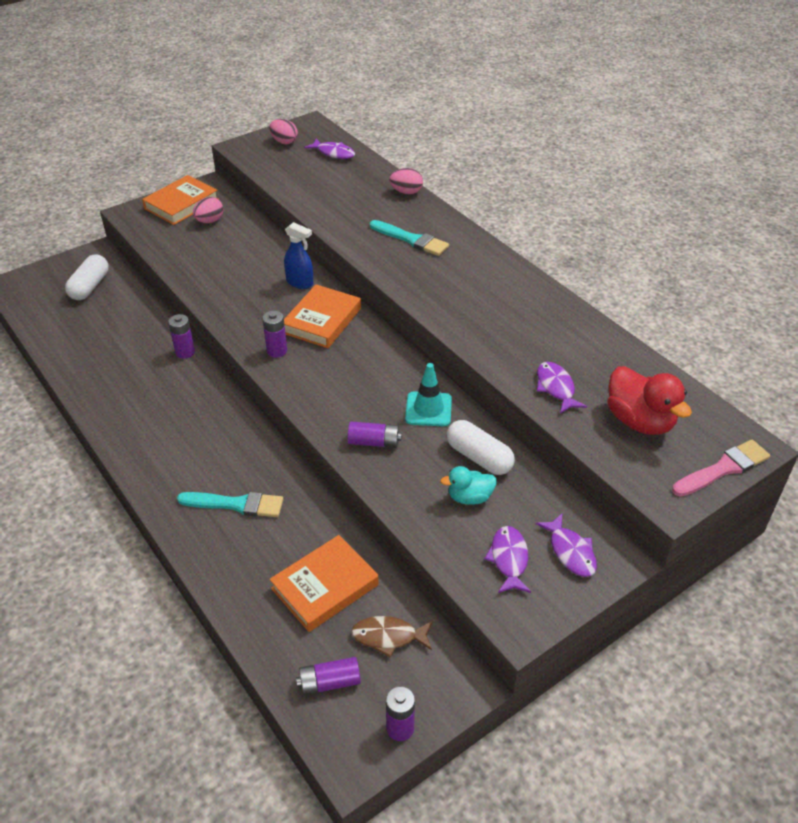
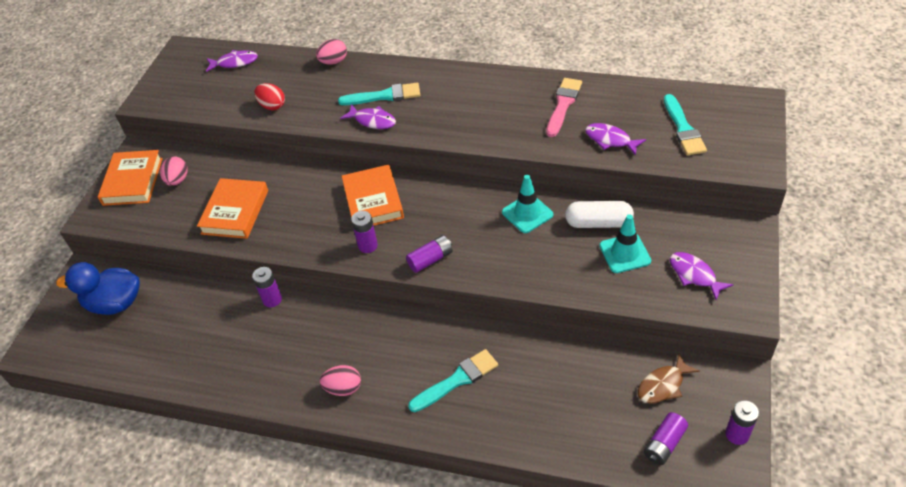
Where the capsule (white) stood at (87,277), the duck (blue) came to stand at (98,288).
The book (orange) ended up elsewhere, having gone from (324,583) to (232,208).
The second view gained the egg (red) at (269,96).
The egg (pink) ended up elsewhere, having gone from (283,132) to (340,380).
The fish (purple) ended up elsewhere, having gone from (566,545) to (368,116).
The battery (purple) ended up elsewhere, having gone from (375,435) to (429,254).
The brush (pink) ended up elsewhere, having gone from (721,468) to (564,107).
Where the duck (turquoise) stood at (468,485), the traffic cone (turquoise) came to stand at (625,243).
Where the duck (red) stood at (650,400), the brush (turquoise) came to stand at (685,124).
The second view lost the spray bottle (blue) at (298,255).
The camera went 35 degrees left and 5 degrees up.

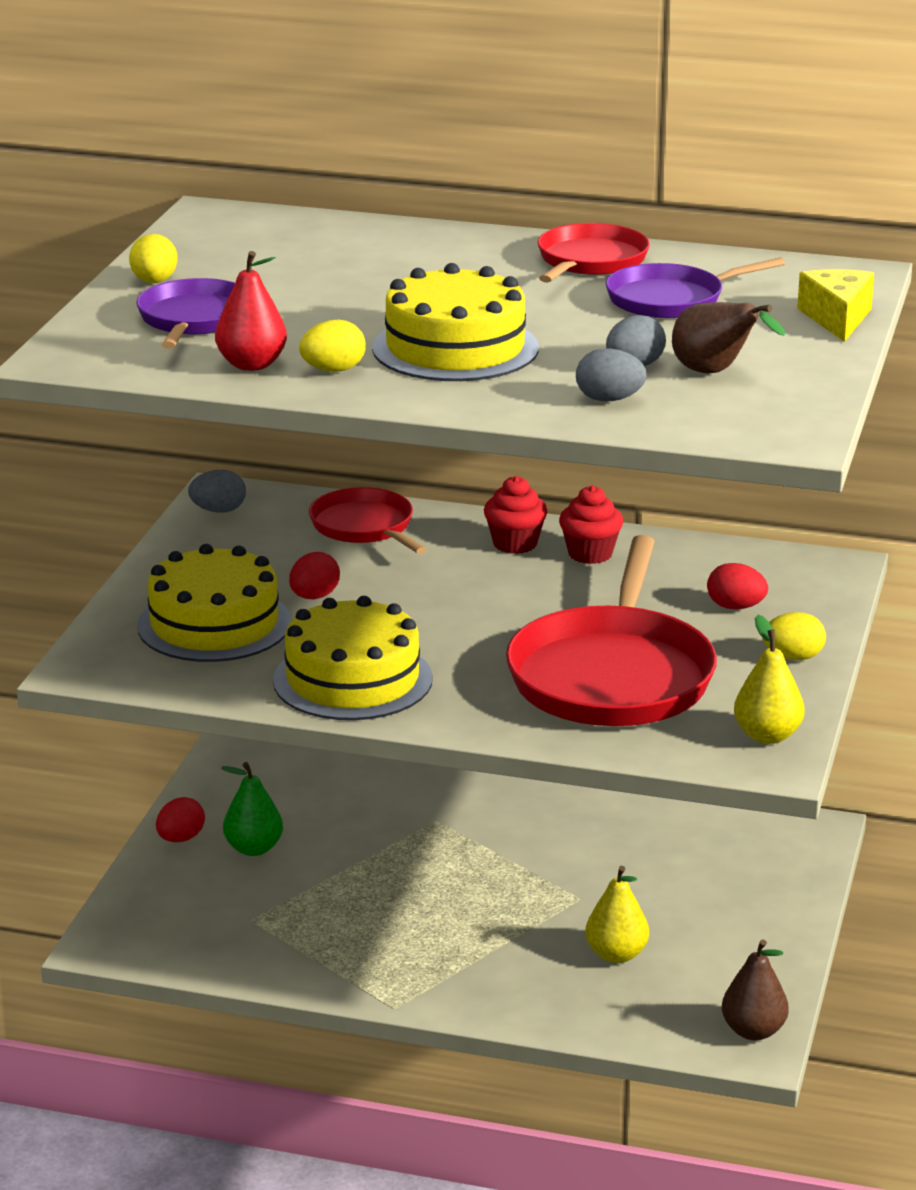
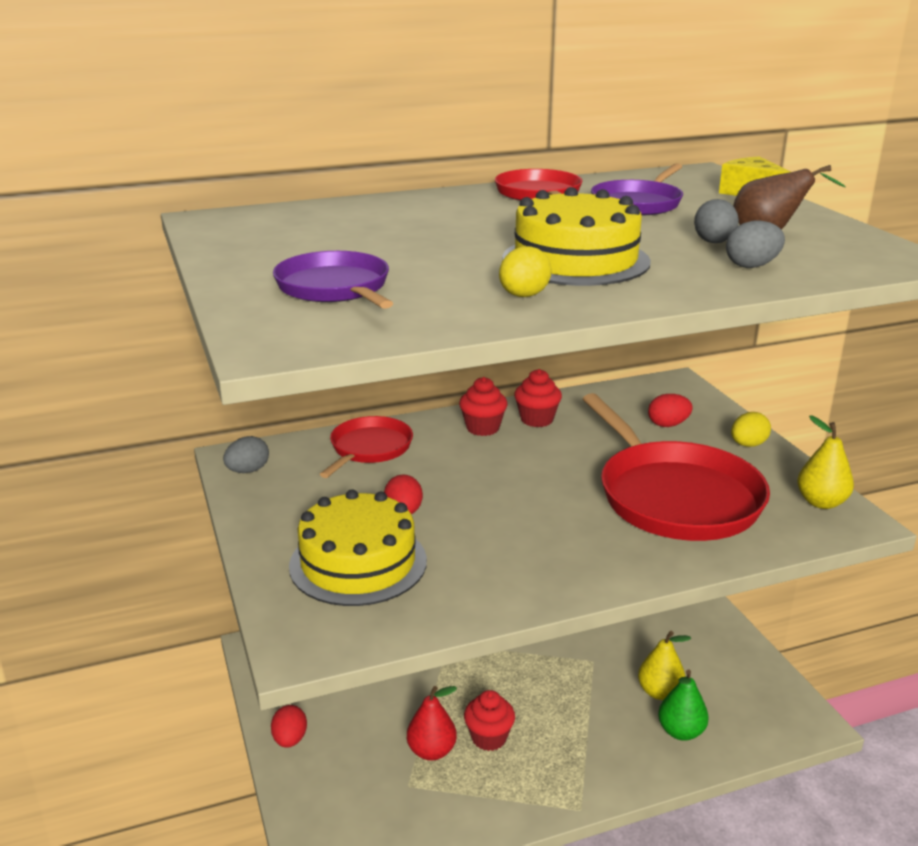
The pan (red) at (368,520) ended up facing another way, 90 degrees clockwise from before.
The pear (red) ended up elsewhere, having gone from (251,311) to (432,723).
The second view gained the cupcake (red) at (489,720).
The pear (green) ended up elsewhere, having gone from (252,809) to (683,705).
The second view lost the egg (yellow) at (153,258).
The second view lost the cake (yellow) at (353,658).
The second view lost the pear (brown) at (755,990).
The camera went 35 degrees left and 0 degrees up.

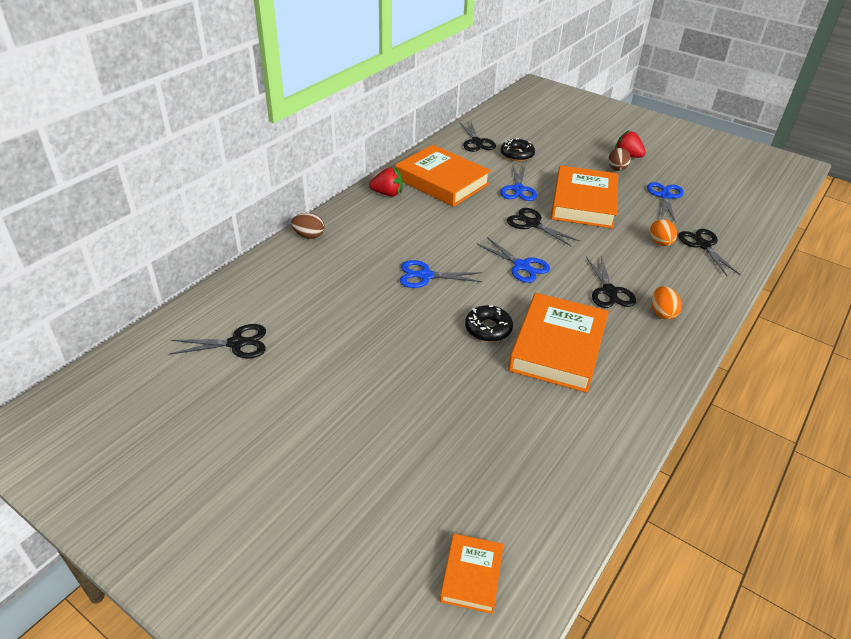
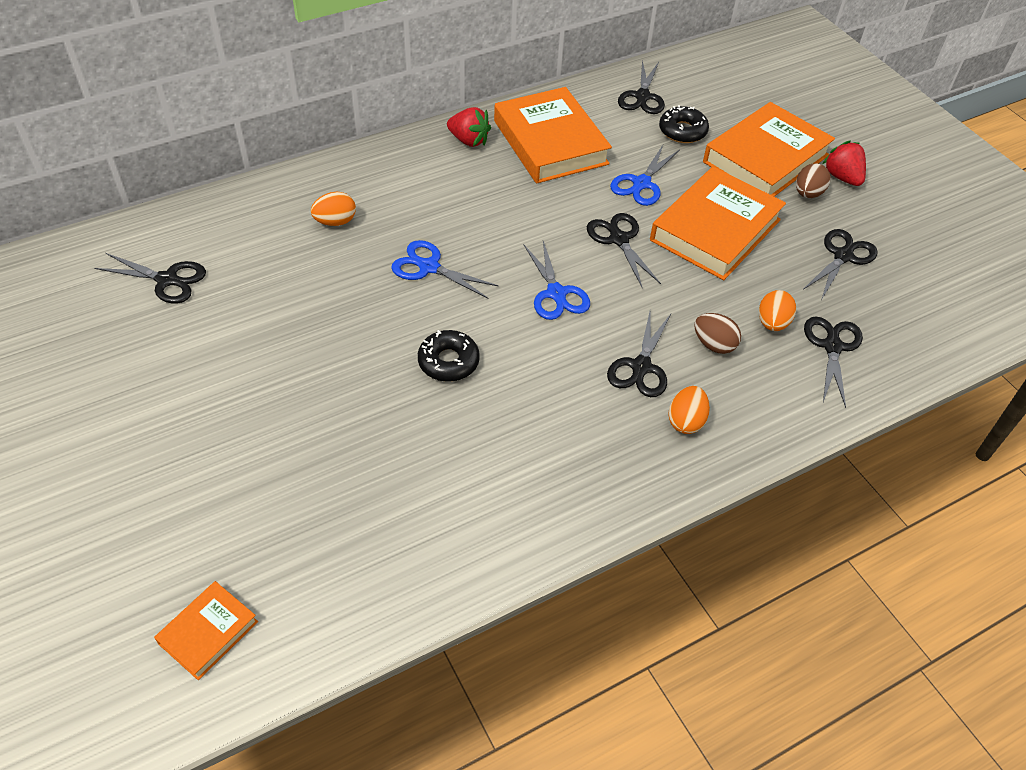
The second view gained the egg (orange) at (333,209).
The egg (brown) ended up elsewhere, having gone from (308,226) to (718,333).
The book (orange) ended up elsewhere, having gone from (558,343) to (769,149).
What was the scissors (blue) at (665,202) turned into the scissors (black) at (840,264).
The camera went 25 degrees right and 10 degrees up.

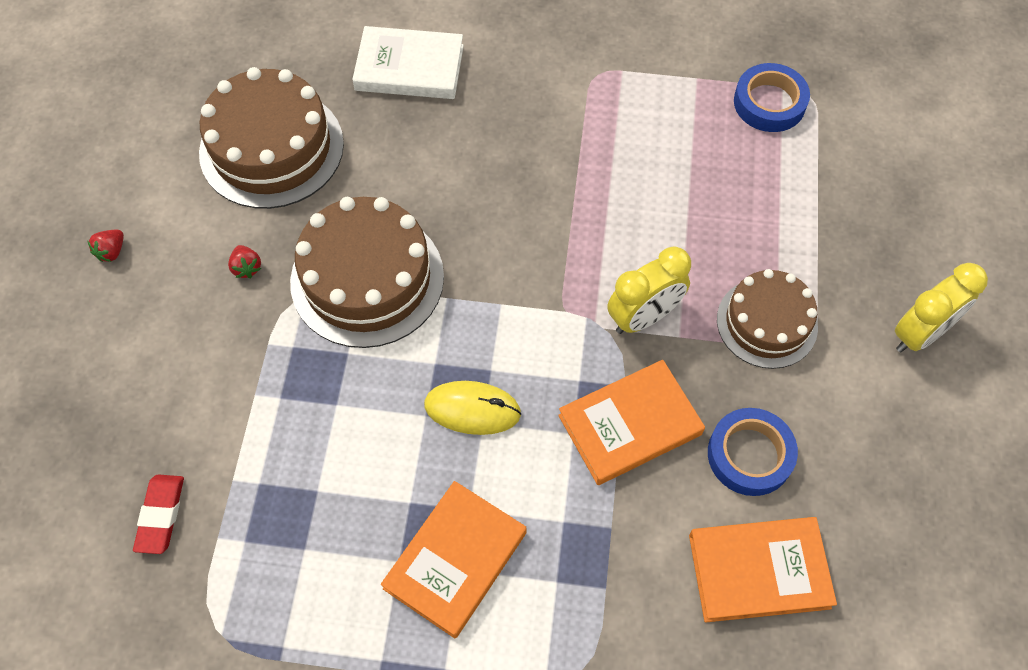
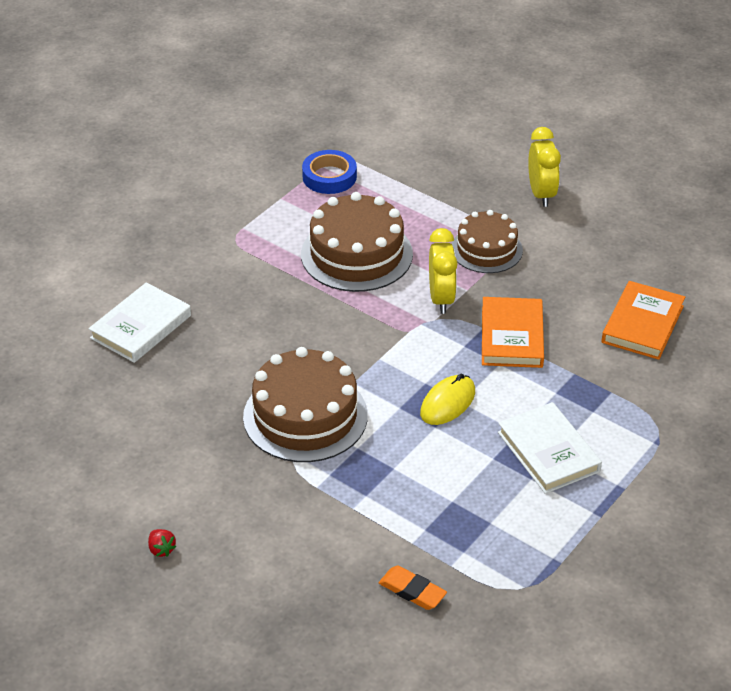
The cake (brown) ended up elsewhere, having gone from (271,138) to (357,242).
What was the eraser (red) at (158,514) turned into the eraser (orange) at (413,588).
What was the book (orange) at (454,559) turned into the book (white) at (550,448).
The second view lost the strawberry (red) at (244,261).
The second view lost the tape (blue) at (753,452).
The camera went 60 degrees left and 20 degrees down.

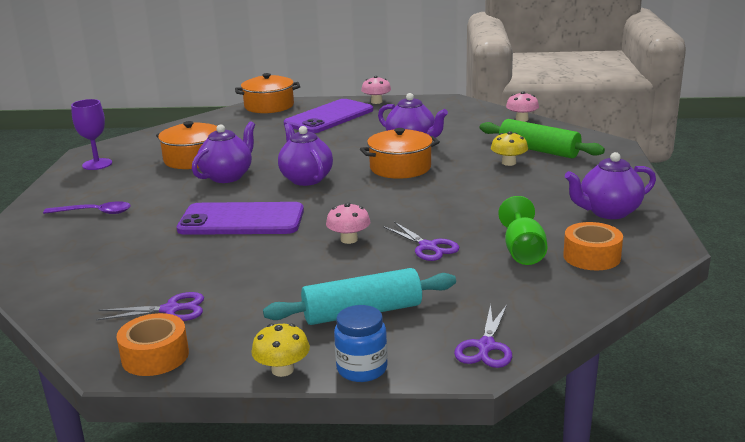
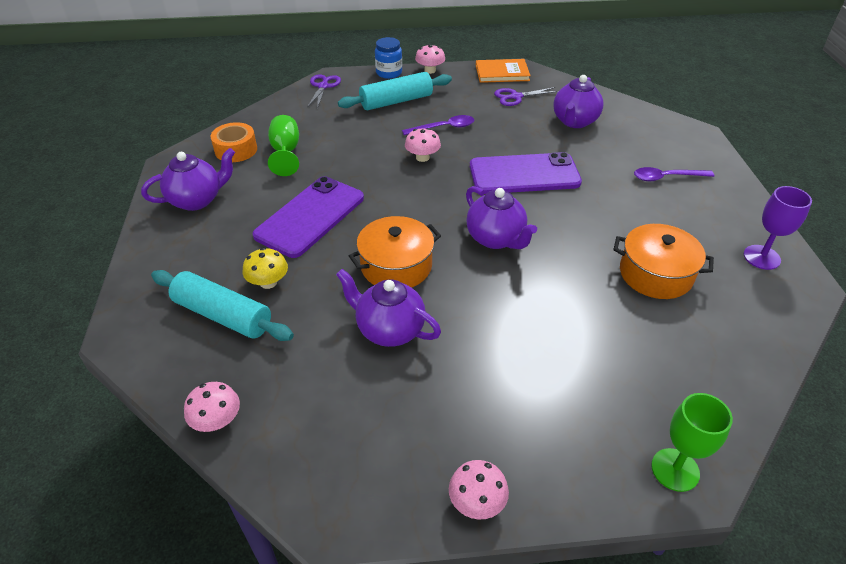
What was the rolling pin (green) at (542,138) turned into the rolling pin (turquoise) at (222,305).
The phone (purple) ended up elsewhere, having gone from (328,116) to (308,217).
The second view gained the spoon (purple) at (438,125).
What was the mushroom (yellow) at (280,350) turned into the mushroom (pink) at (430,59).
Where the tape (orange) stood at (152,344), the book (orange) came to stand at (503,71).
The teapot (purple) ended up elsewhere, having gone from (223,152) to (578,101).
Where the pot (orange) stood at (267,93), the goblet (green) came to stand at (692,442).
The second view lost the scissors (purple) at (421,241).
The camera went 170 degrees right and 20 degrees up.

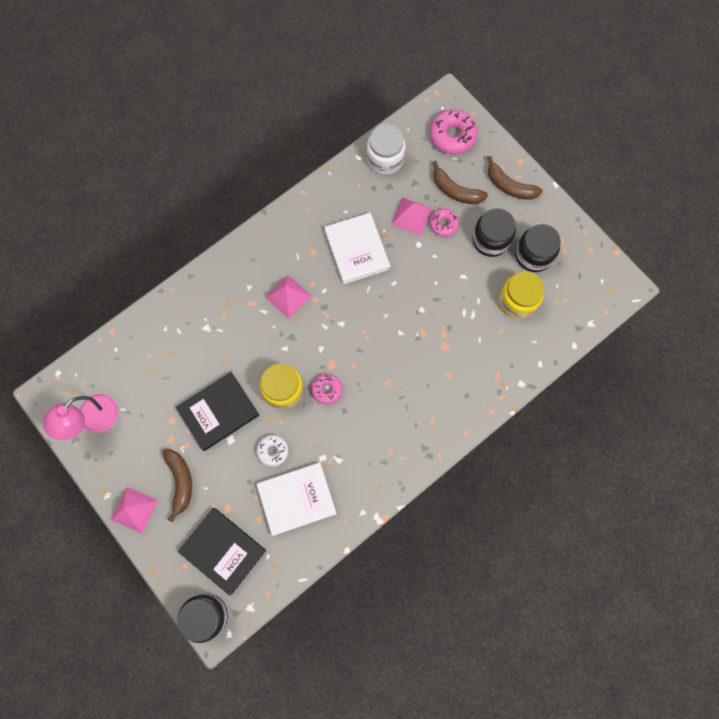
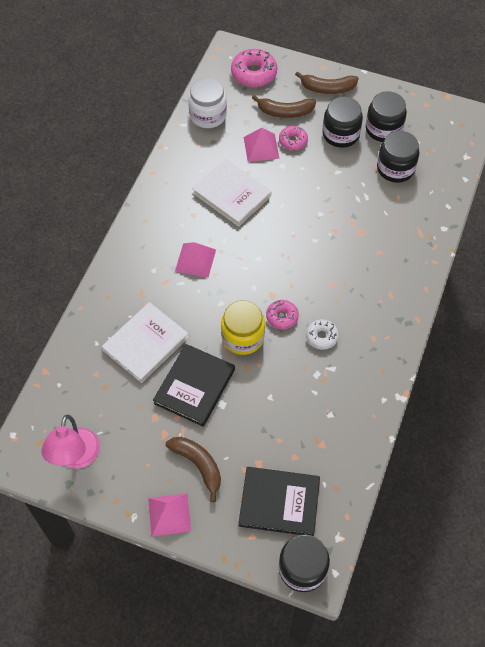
The book (white) ended up elsewhere, having gone from (297,499) to (145,342).
The donut (white) ended up elsewhere, having gone from (272,451) to (322,334).
What was the jar (yellow) at (521,295) turned into the jar (black) at (398,157).
The camera went 30 degrees left and 15 degrees down.

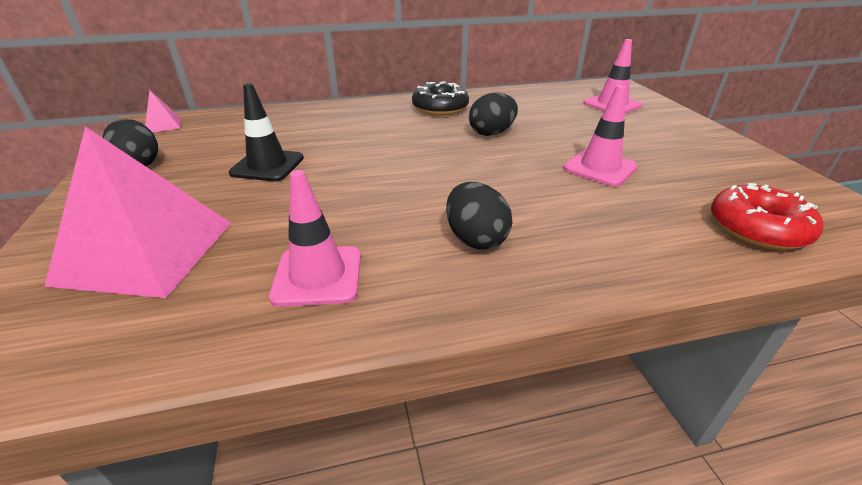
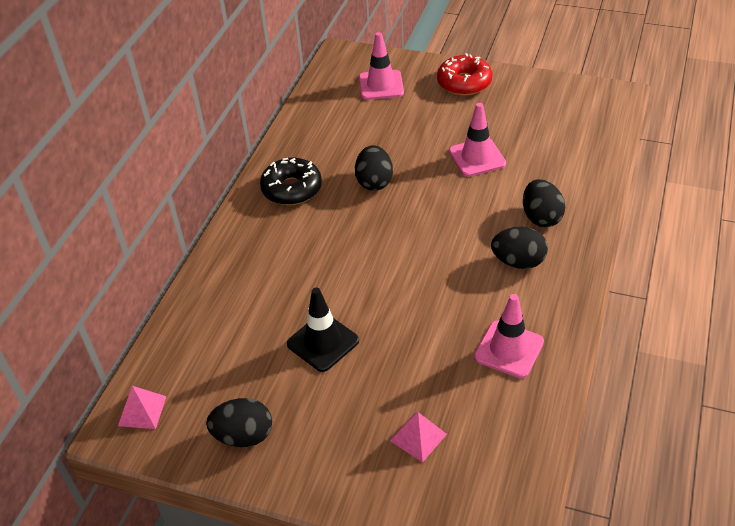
The size of the pyramid (pink) at (137,212) changed by a factor of 0.43.
The donut (red) ended up elsewhere, having gone from (767,216) to (464,74).
The second view gained the egg (black) at (544,203).
The camera went 55 degrees left and 10 degrees up.

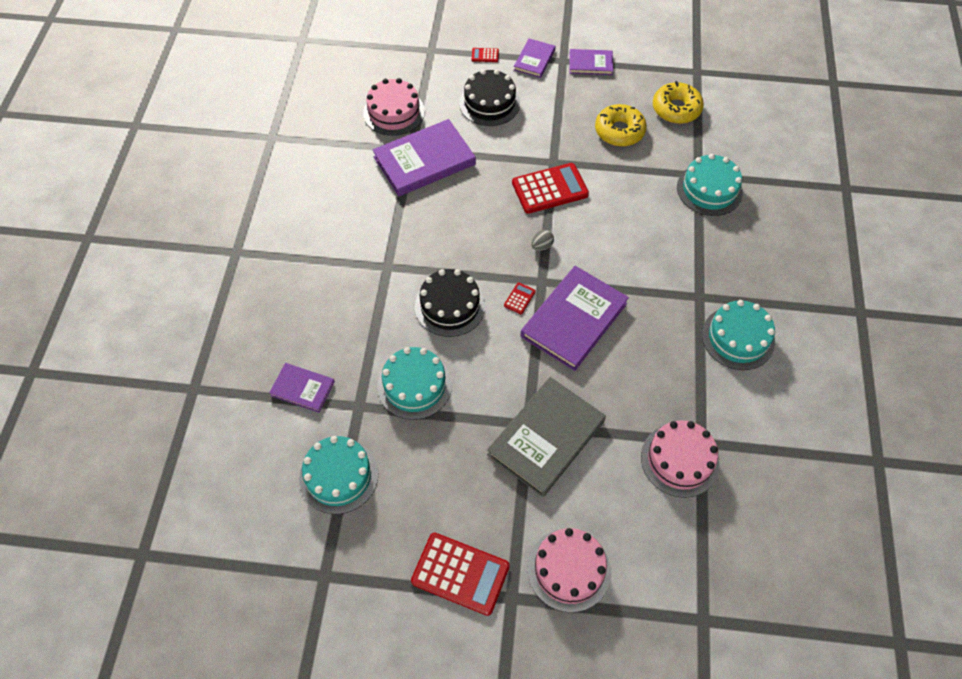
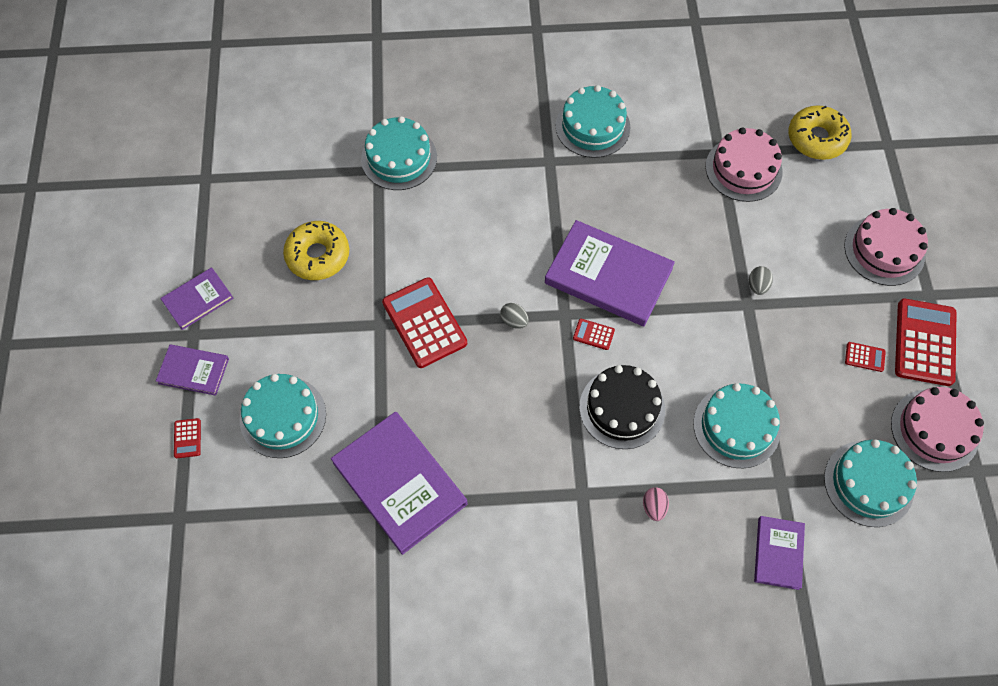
The book (purple) at (591,62) ended up facing another way, 60 degrees clockwise from before.
What was the cake (black) at (489,97) turned into the cake (turquoise) at (283,416).
The second view gained the egg (pink) at (656,504).
Where the book (grey) stood at (546,437), the egg (grey) came to stand at (761,280).
The donut (yellow) ended up elsewhere, having gone from (678,102) to (820,132).
The second view gained the calculator (red) at (865,357).
The cake (pink) ended up elsewhere, having gone from (394,107) to (937,429).
The camera went 100 degrees left and 5 degrees up.

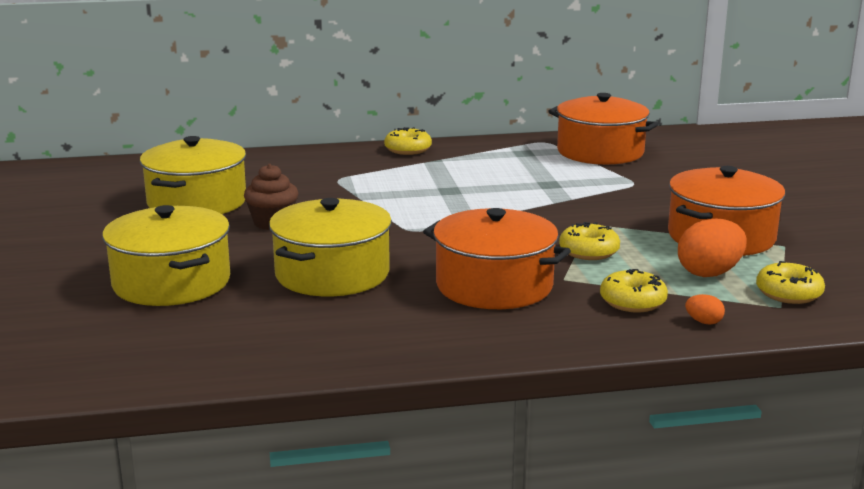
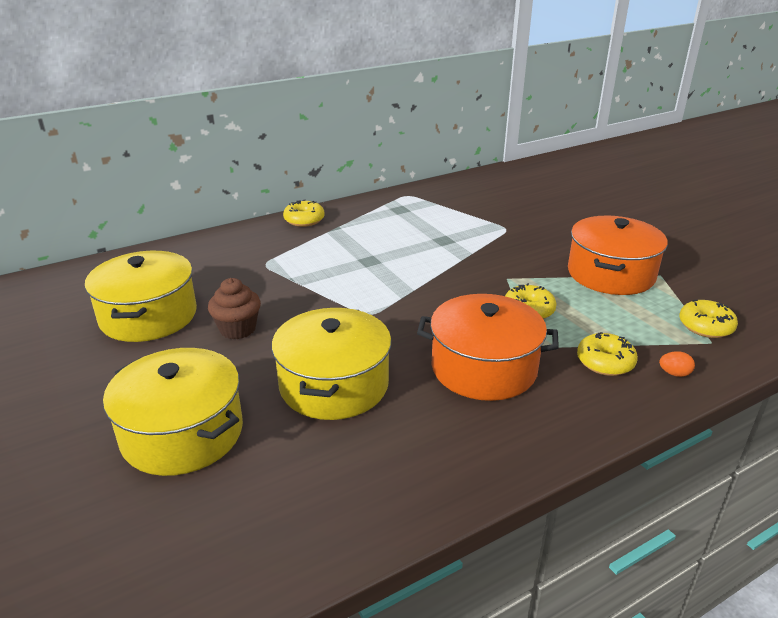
The second view lost the pot (orange) at (603,129).
The second view lost the egg (orange) at (712,247).
The camera went 20 degrees left and 10 degrees up.

